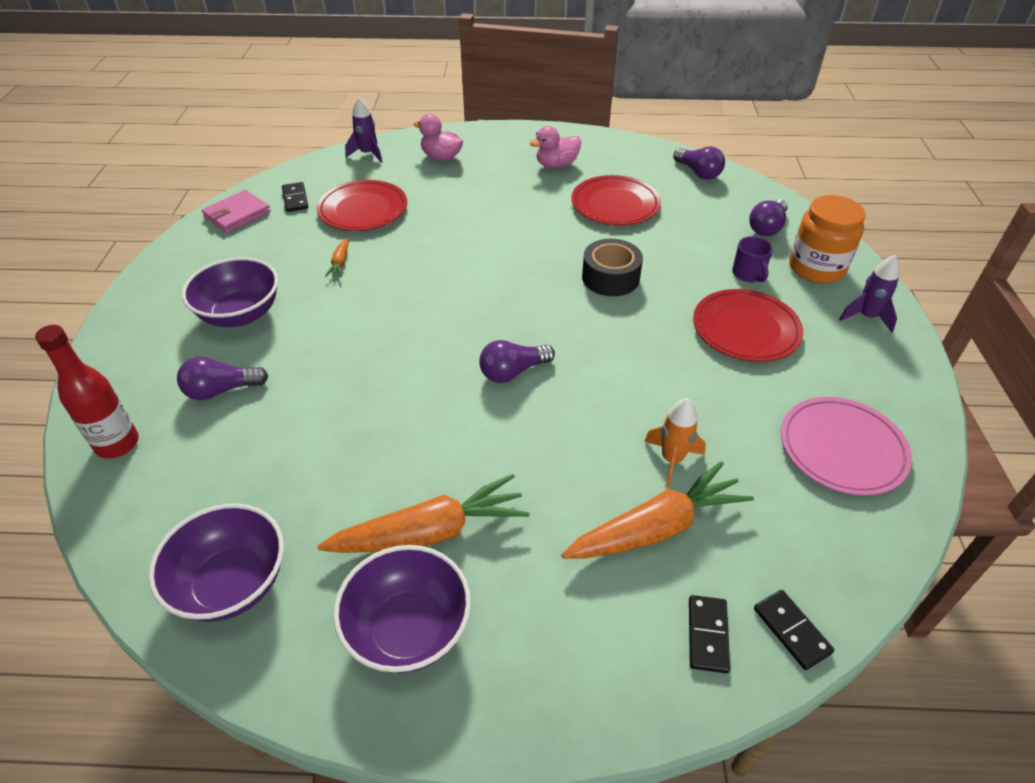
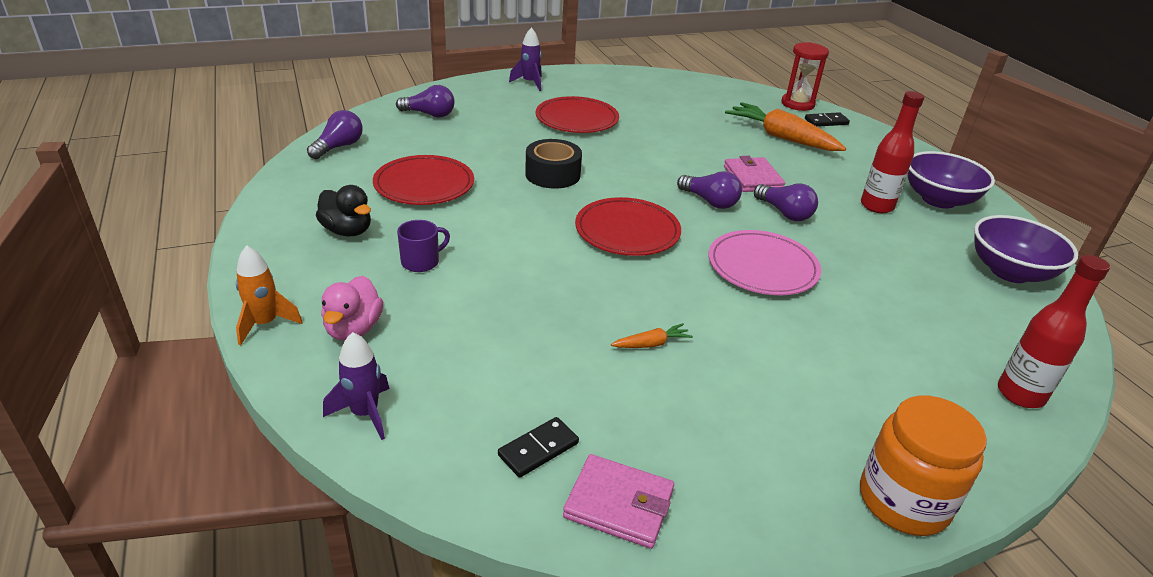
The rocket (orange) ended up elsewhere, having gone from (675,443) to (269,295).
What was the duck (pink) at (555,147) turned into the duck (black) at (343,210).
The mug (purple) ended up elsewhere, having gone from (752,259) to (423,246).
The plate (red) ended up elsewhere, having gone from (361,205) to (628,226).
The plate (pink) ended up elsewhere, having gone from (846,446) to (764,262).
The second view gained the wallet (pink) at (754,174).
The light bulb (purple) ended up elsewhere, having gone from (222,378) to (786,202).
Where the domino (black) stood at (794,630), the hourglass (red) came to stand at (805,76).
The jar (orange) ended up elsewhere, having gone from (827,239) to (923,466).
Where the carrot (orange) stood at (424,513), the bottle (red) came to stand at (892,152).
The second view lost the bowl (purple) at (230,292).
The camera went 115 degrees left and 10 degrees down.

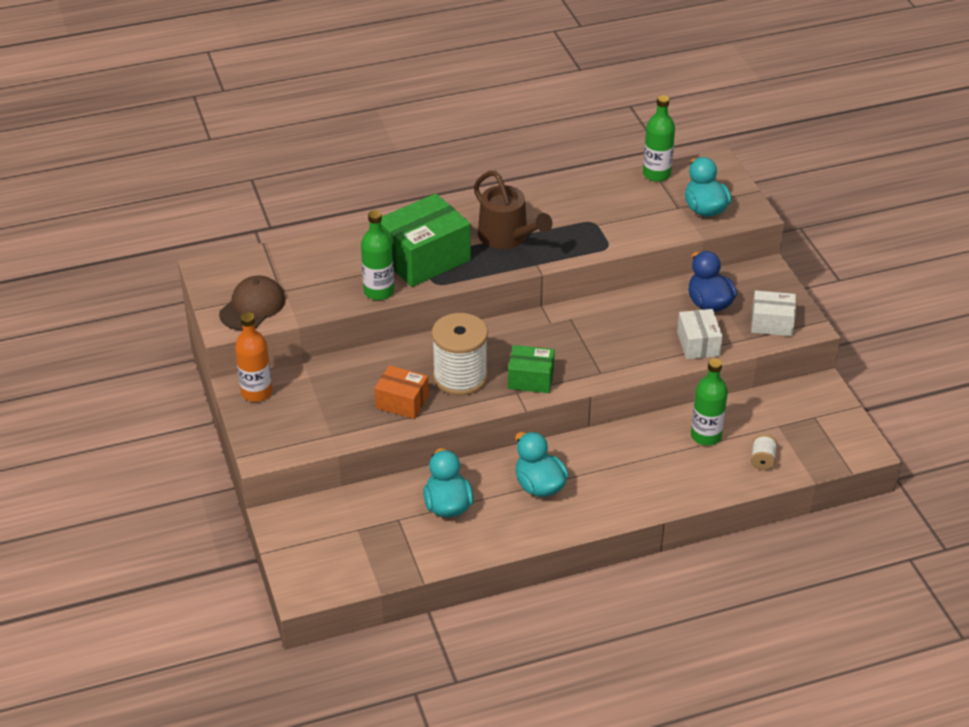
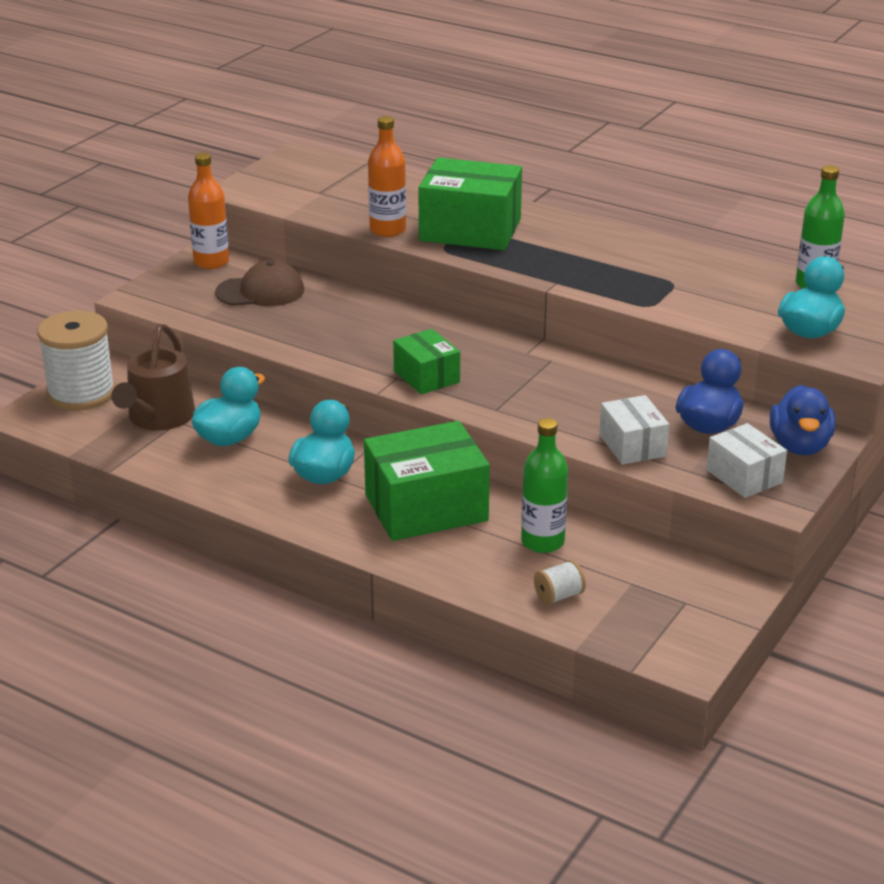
The spool (white) ended up elsewhere, having gone from (460,354) to (76,360).
The watering can (brown) ended up elsewhere, having gone from (513,210) to (153,377).
The cap (brown) ended up elsewhere, having gone from (252,302) to (259,283).
The second view gained the box (green) at (427,481).
What was the bottle (green) at (377,255) turned into the bottle (orange) at (387,176).
The box (white) at (700,334) ended up facing another way, 60 degrees counterclockwise from before.
The second view gained the duck (blue) at (803,420).
The second view lost the box (orange) at (402,392).
The camera went 50 degrees right and 10 degrees down.

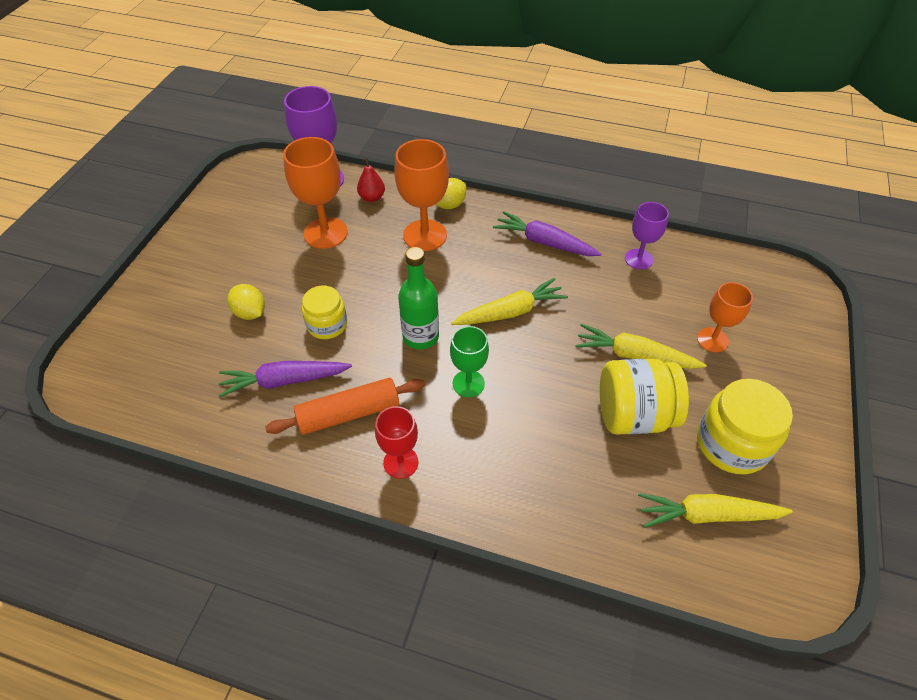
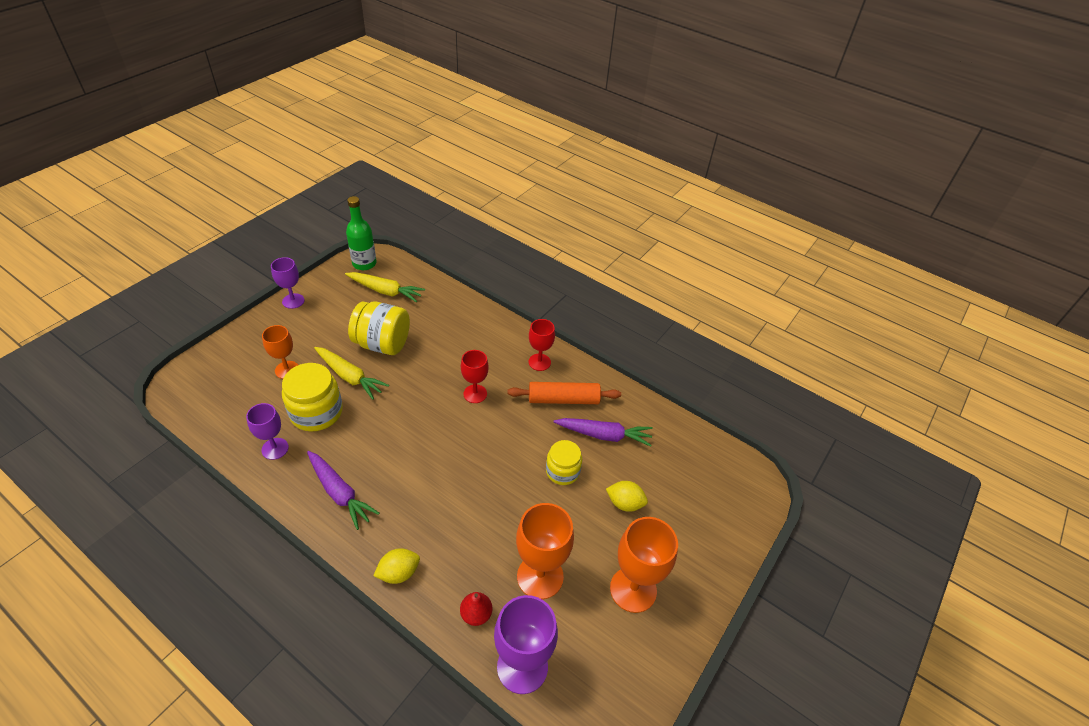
The second view gained the goblet (purple) at (287,283).
The jar (yellow) ended up elsewhere, having gone from (745,426) to (312,397).
The bottle (green) ended up elsewhere, having gone from (418,298) to (361,233).
What was the goblet (green) at (469,361) turned into the goblet (red) at (475,376).
The lemon (yellow) at (246,302) ended up facing another way, 45 degrees counterclockwise from before.
The goblet (orange) ended up elsewhere, having gone from (421,195) to (644,565).
The second view lost the carrot (yellow) at (509,301).
The camera went 165 degrees left and 5 degrees down.

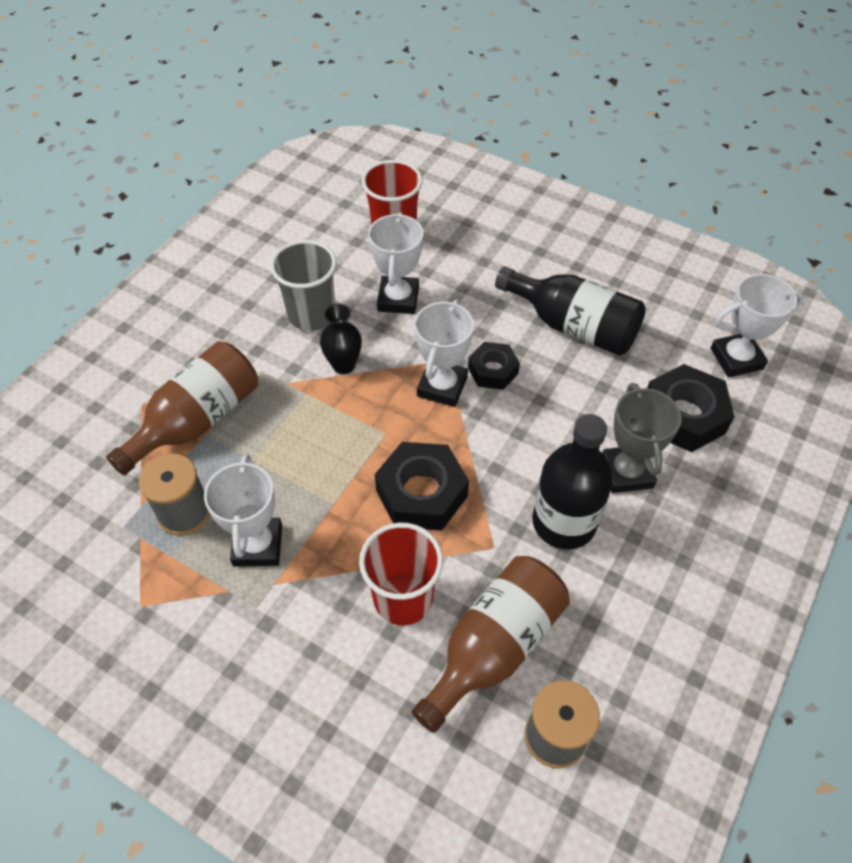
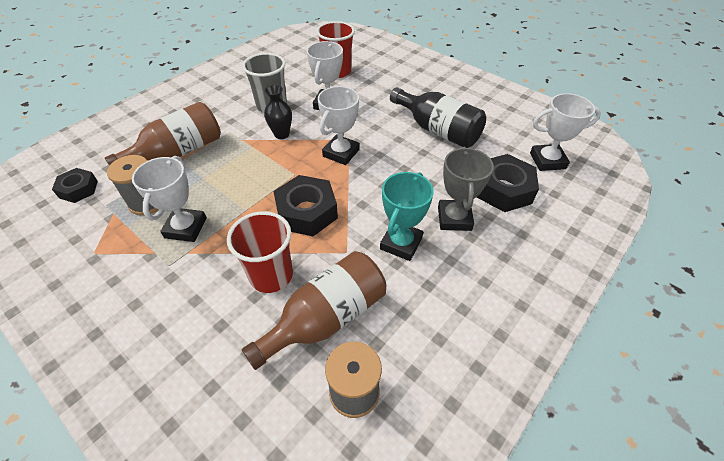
The nut (black) ended up elsewhere, having gone from (494,366) to (75,185).
Where the bottle (black) stood at (572,481), the trophy (turquoise) came to stand at (407,216).
The camera went 10 degrees right and 5 degrees down.

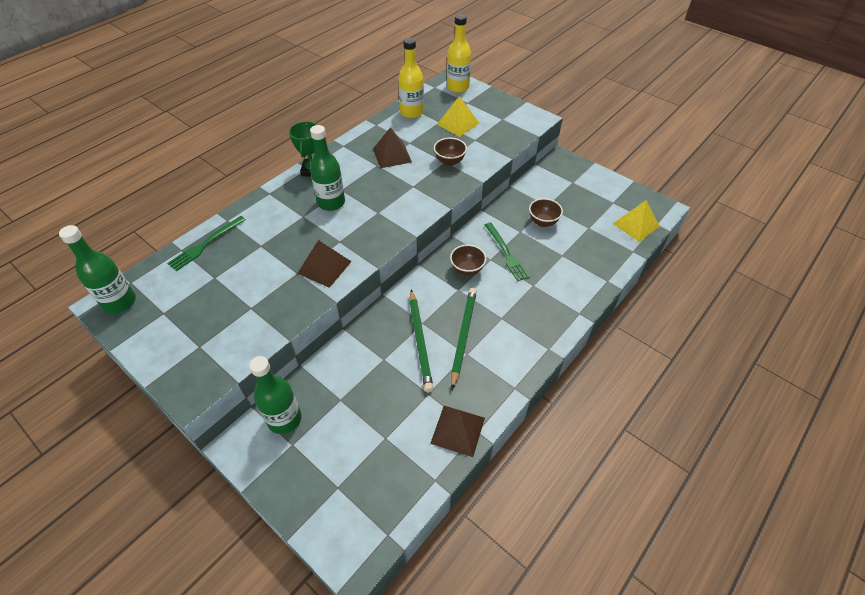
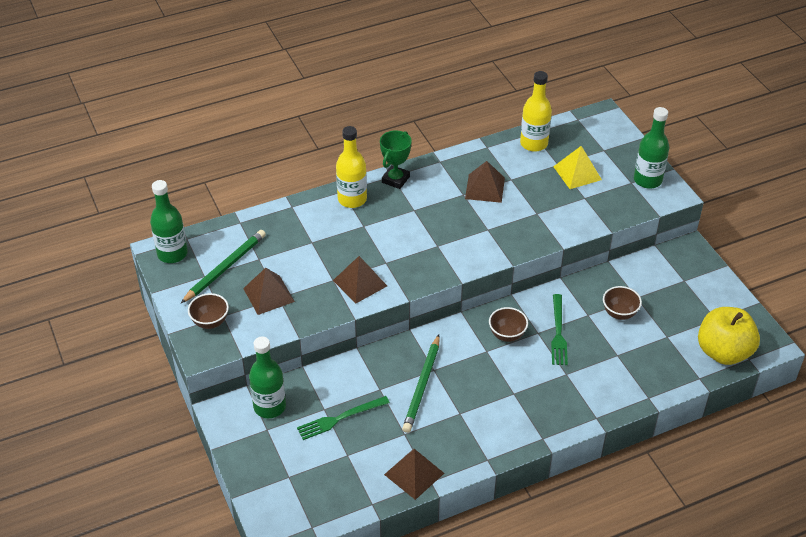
The pencil (green) ended up elsewhere, having gone from (464,339) to (223,266).
The bowl (brown) ended up elsewhere, having gone from (450,152) to (208,311).
The second view gained the pyramid (brown) at (269,291).
The fork (green) ended up elsewhere, having gone from (206,243) to (343,418).
The bottle (yellow) ended up elsewhere, having gone from (459,53) to (351,167).
The bottle (green) ended up elsewhere, having gone from (327,168) to (651,148).
Where the pyramid (yellow) stood at (636,221), the apple (yellow) came to stand at (729,336).
The camera went 25 degrees right and 5 degrees down.

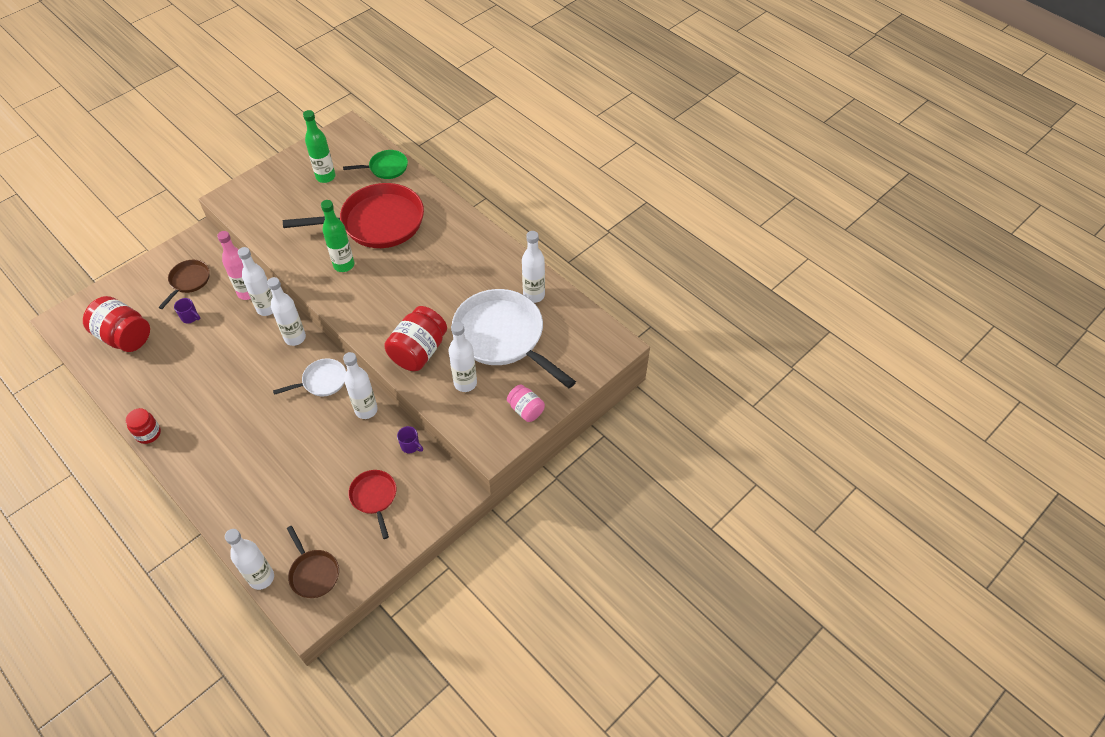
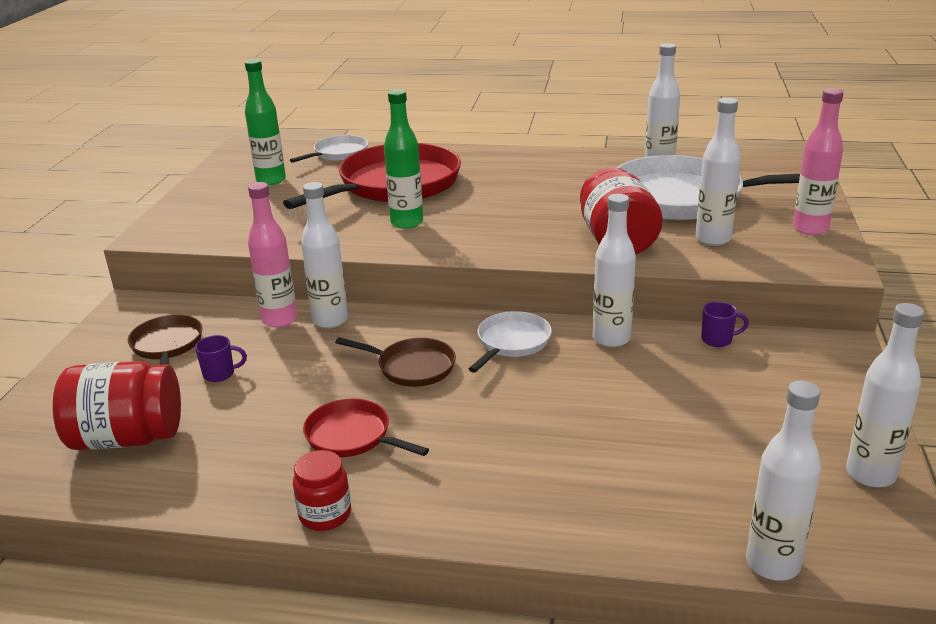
What was the pan (green) at (375,164) turned into the pan (white) at (329,149).
The pan (red) ended up elsewhere, having gone from (372,504) to (366,428).
The pan (brown) ended up elsewhere, having gone from (313,562) to (395,362).
Where the jar (pink) stood at (526,403), the bottle (pink) came to stand at (818,161).
The bottle (white) ended up elsewhere, having gone from (286,311) to (885,395).
The camera went 35 degrees left and 25 degrees down.

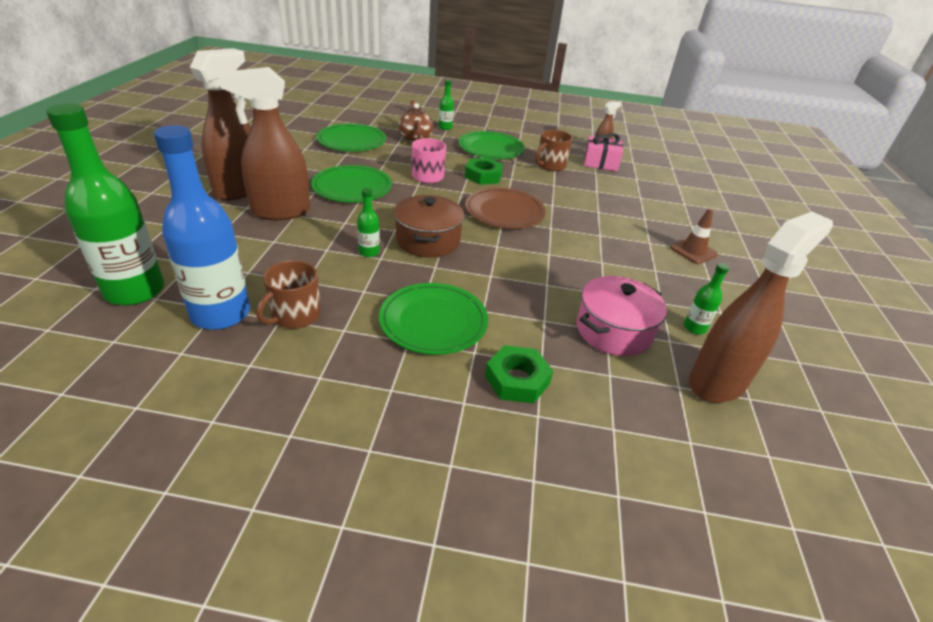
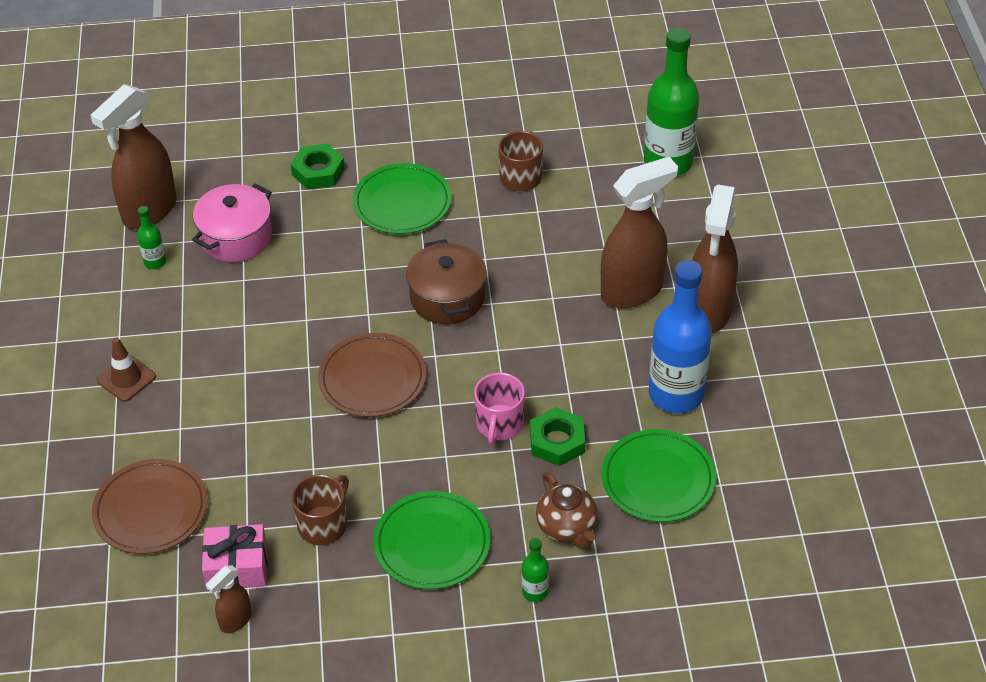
The second view gained the plate (brown) at (150,506).
The nut (green) ended up elsewhere, having gone from (484,171) to (557,436).
The bottle (blue) ended up elsewhere, having gone from (202,227) to (680,336).
The second view lost the plate (green) at (351,183).
The second view lost the bottle (green) at (368,222).
The camera went 170 degrees right and 10 degrees up.

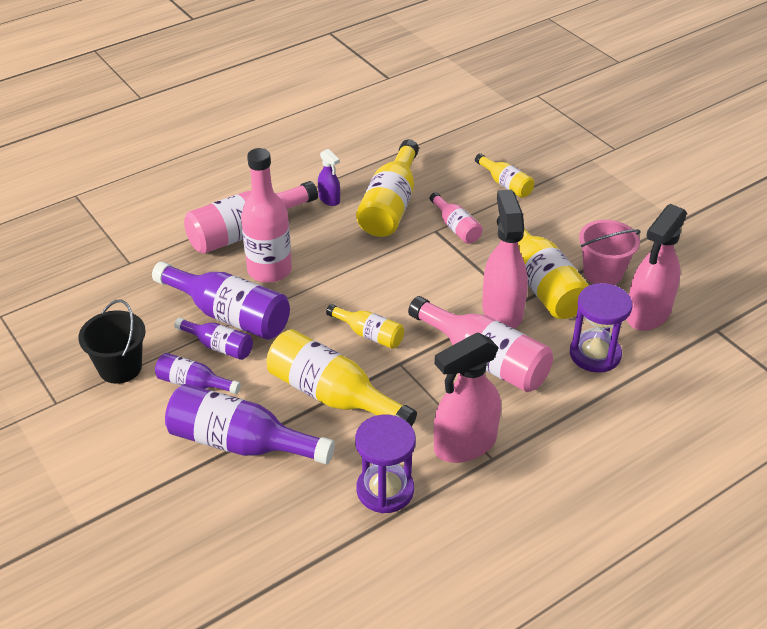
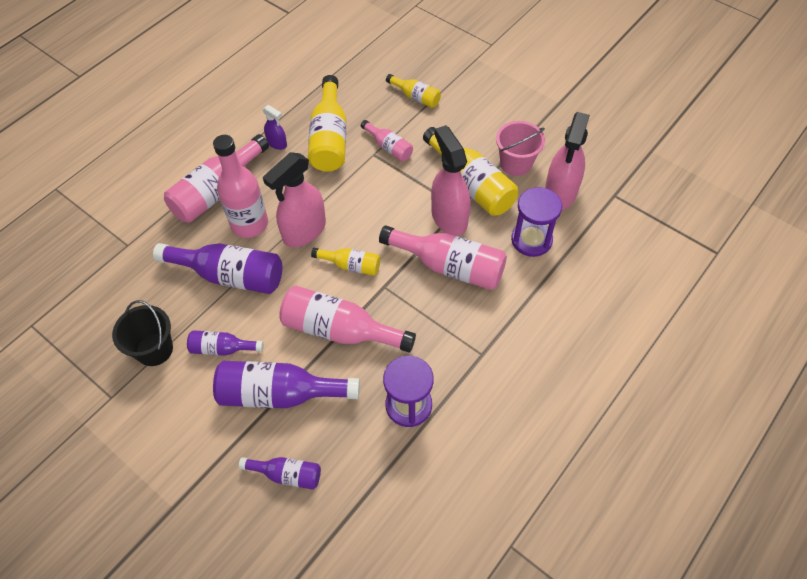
The bottle (purple) ended up elsewhere, having gone from (213,338) to (280,473).
The spray bottle (pink) ended up elsewhere, having gone from (467,398) to (294,199).
What was the bottle (yellow) at (341,378) turned into the bottle (pink) at (347,319).
The camera went 15 degrees left and 15 degrees up.

